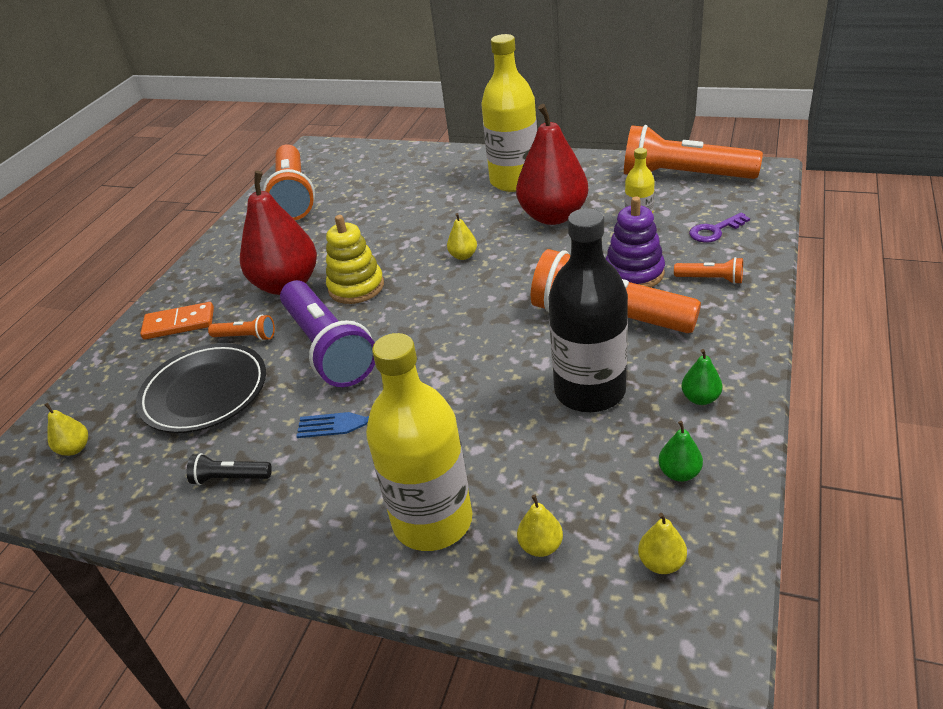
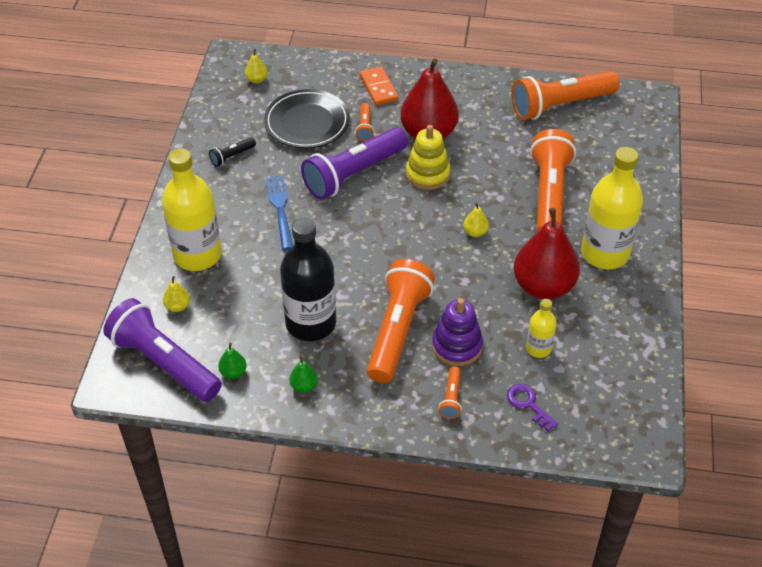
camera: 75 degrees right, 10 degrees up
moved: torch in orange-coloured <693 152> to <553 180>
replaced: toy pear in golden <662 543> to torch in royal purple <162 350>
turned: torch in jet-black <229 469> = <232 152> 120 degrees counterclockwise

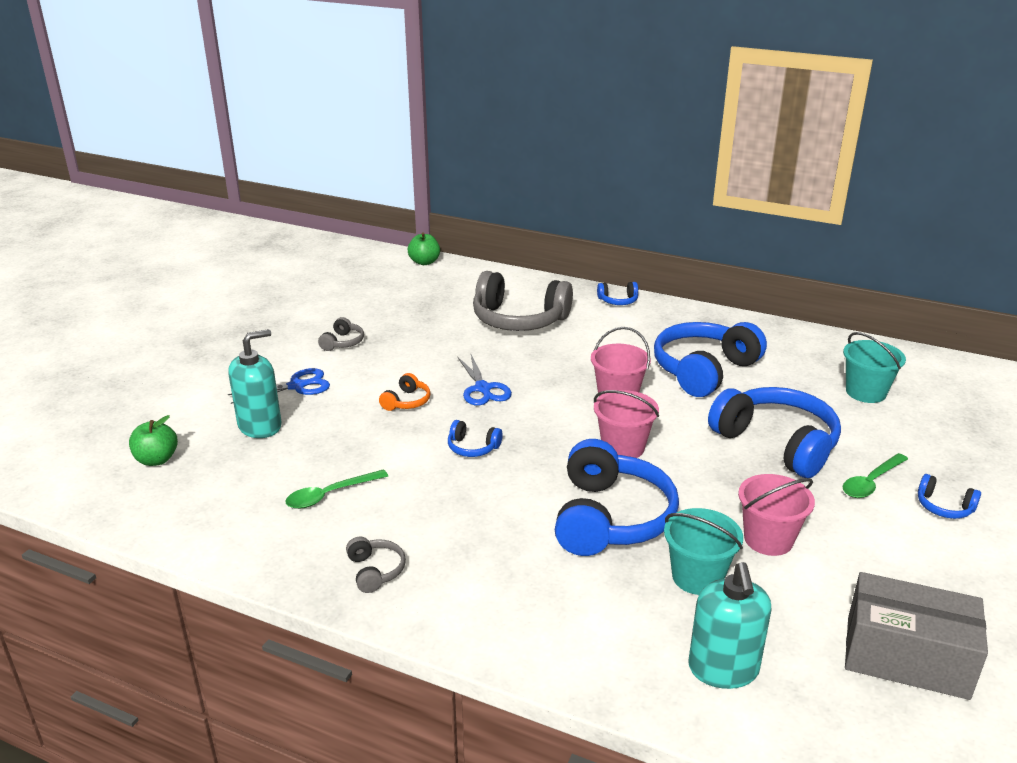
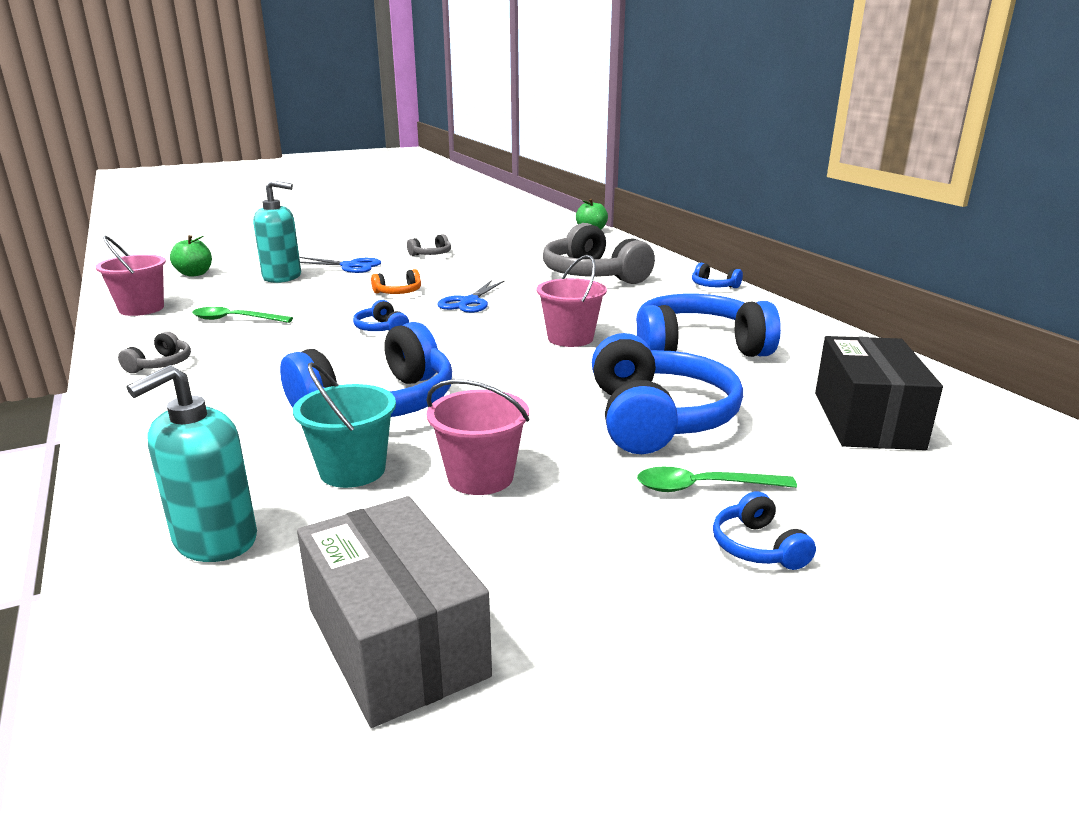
camera: 40 degrees right, 5 degrees down
moved: pail in rosy <626 424> to <131 276>
replaced: pail in turquoise <874 367> to package in jet-black <879 393>

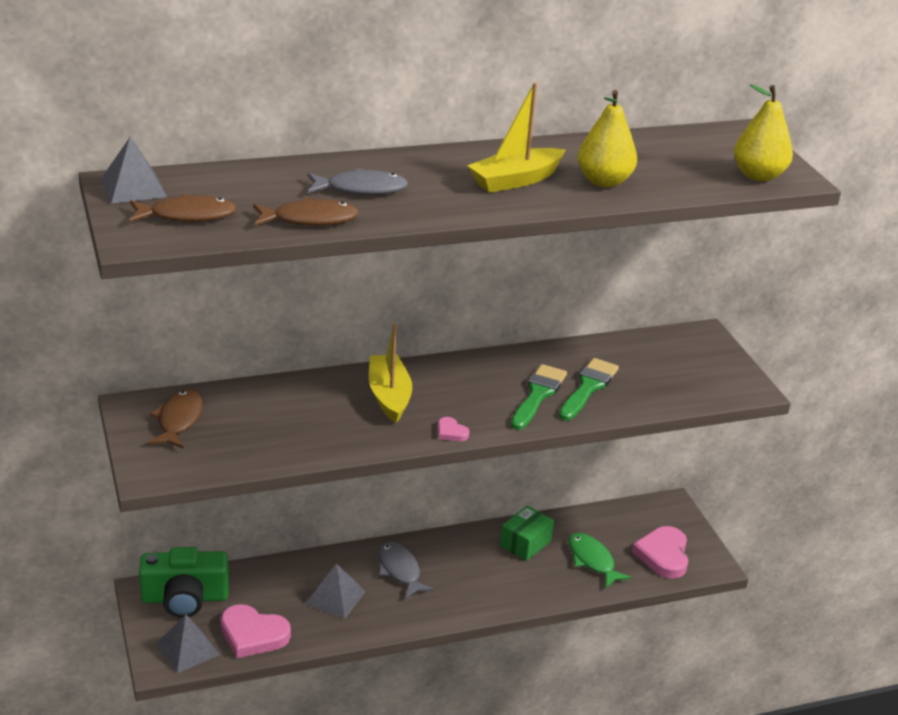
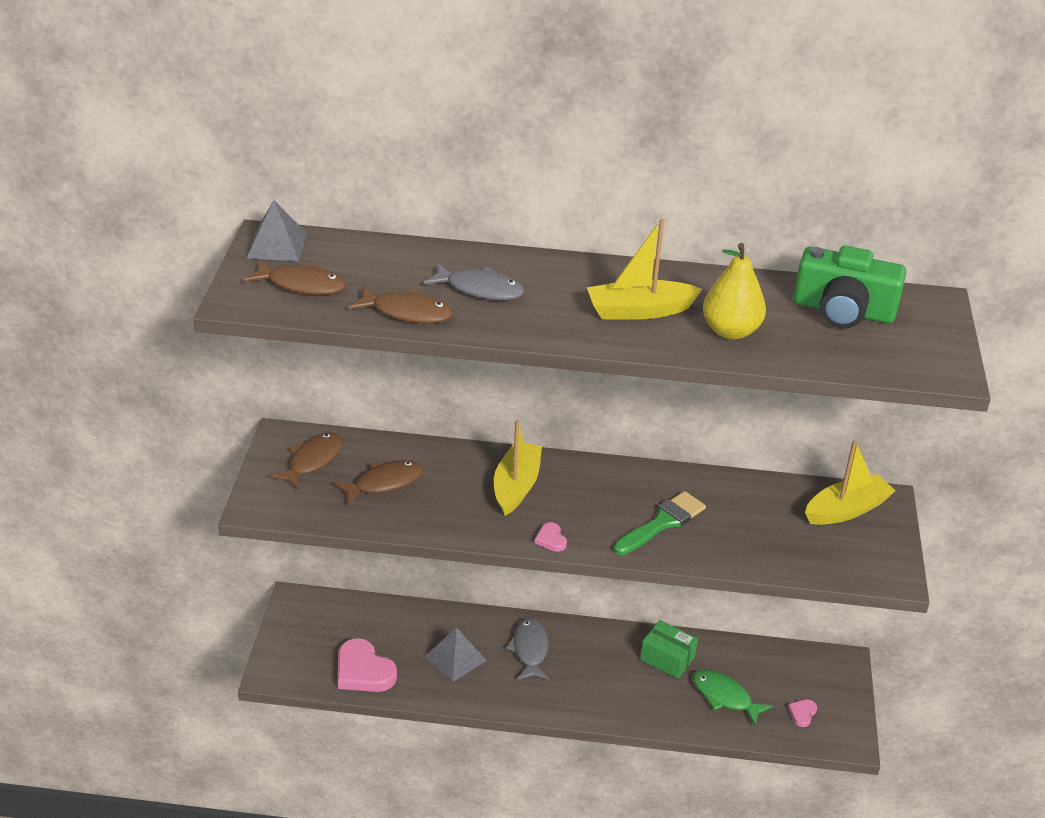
camera: 25 degrees right, 5 degrees up
removed: pyramid shape in gray <188 643>; paintbrush in green <589 389>; toy pear in golden <763 132>
added: fish figure in dark brown <378 482>; sailboat in golden <850 482>
moved: camera in green <184 582> to <849 287>
turned: package in green <527 533> = <669 649> 60 degrees clockwise; fish figure in green <599 560> = <732 697> 45 degrees counterclockwise
resized: love heart in rosy <660 552> = <802 713> x0.47

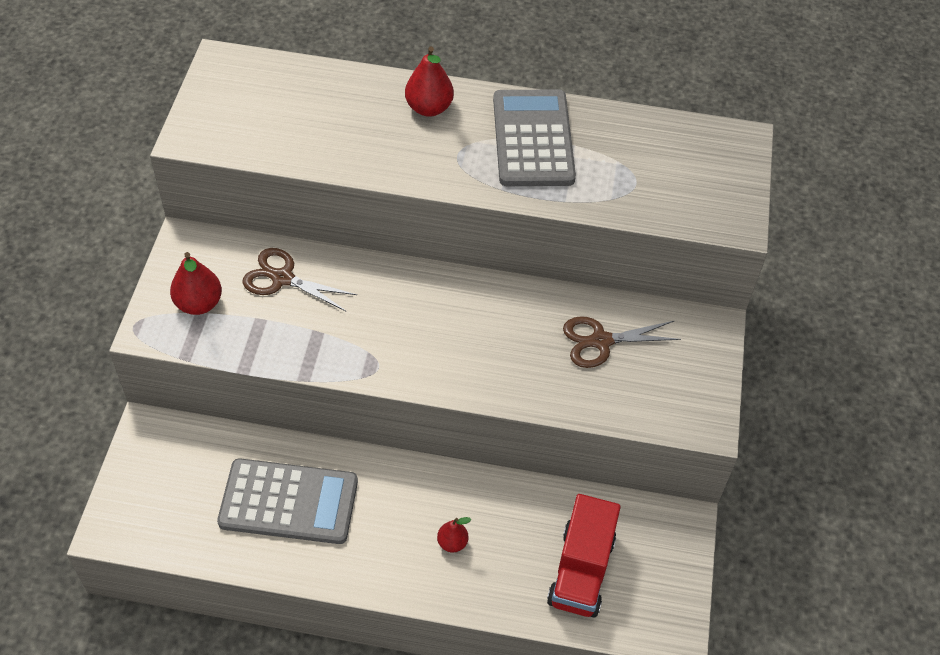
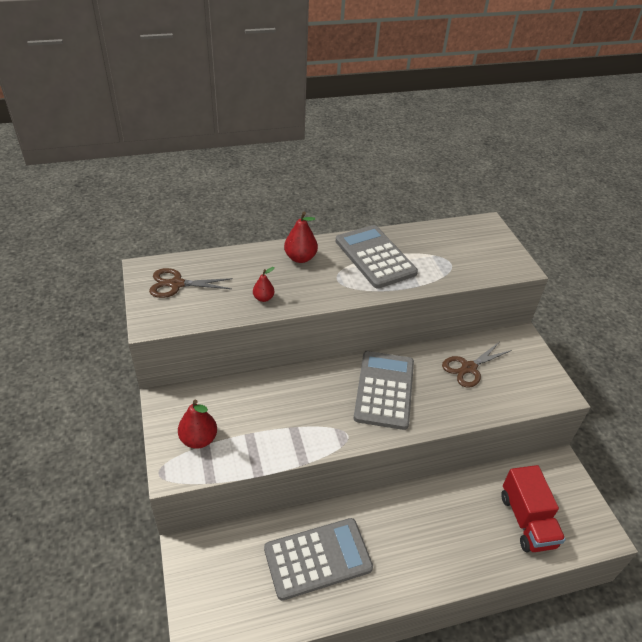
camera: 25 degrees left, 10 degrees down
added: calculator in gray <384 390>
moved: shears in dark brown <299 280> to <191 283>; toy pear in crimson <454 535> to <264 284>

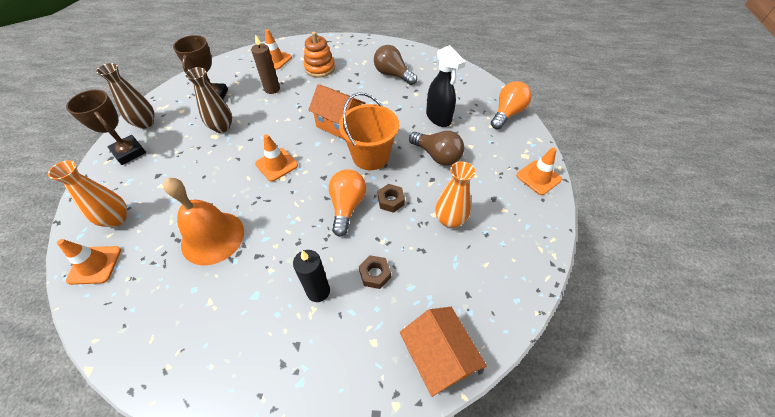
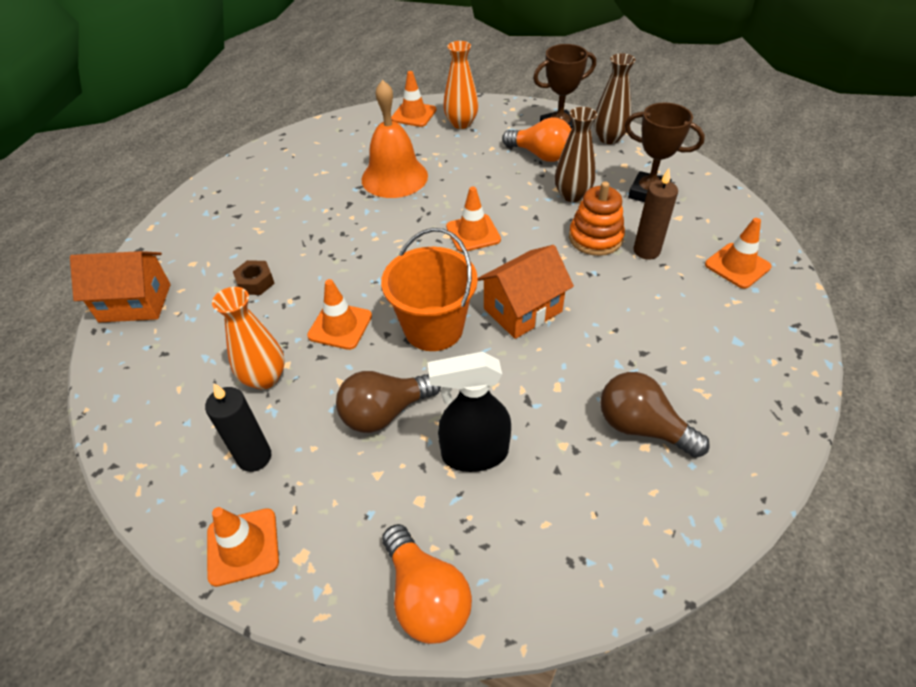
camera: 115 degrees right, 5 degrees down
moved: candle in jet-black <311 276> to <238 427>; light bulb in orange-coloured <347 203> to <536 139>; ring stacker in orange-coloured <319 54> to <597 218>
replaced: hex nut in dark brown <391 198> to road cone in orange-coloured <339 314>
turned: light bulb in dark brown <395 65> = <655 415> 120 degrees counterclockwise

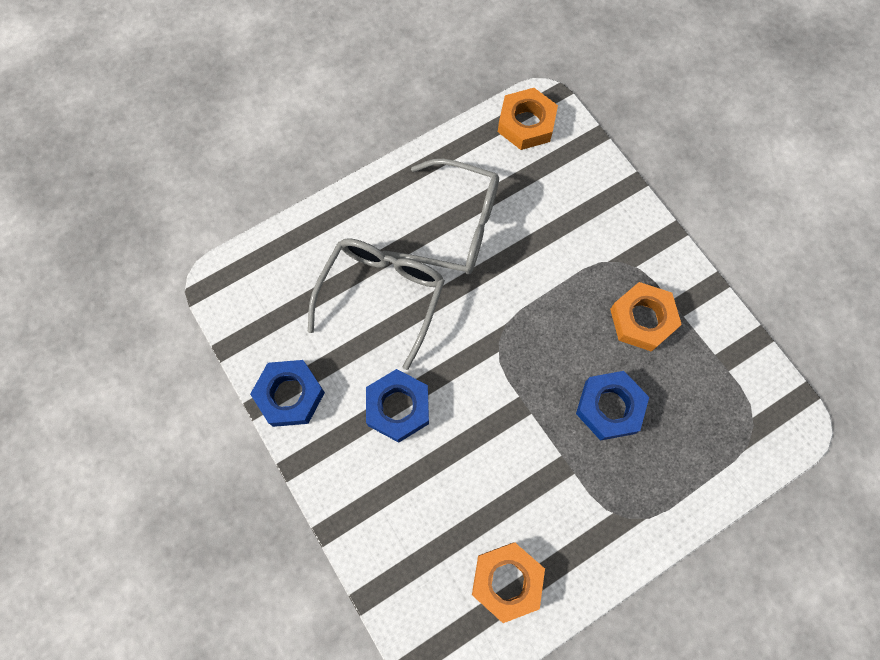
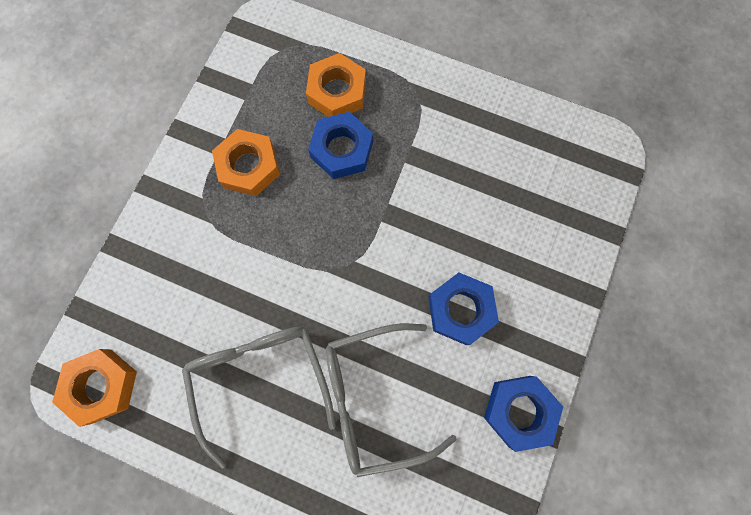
camera: 125 degrees left, 5 degrees up
moved: hex nut in orange-coloured <508 582> to <336 85>

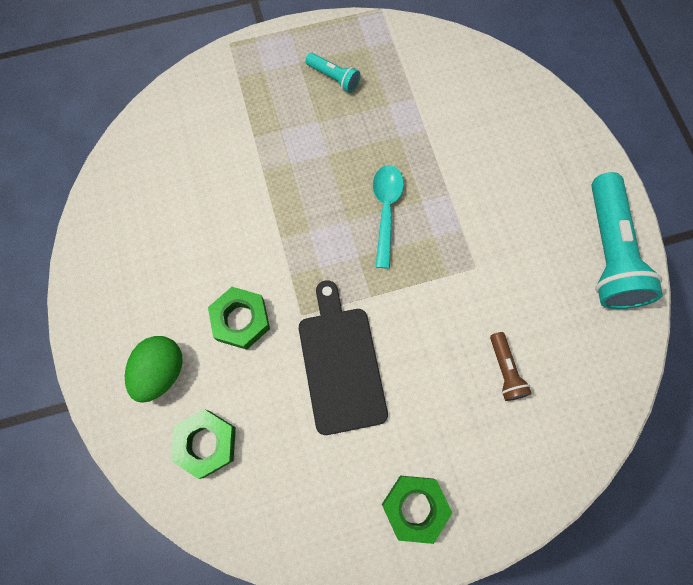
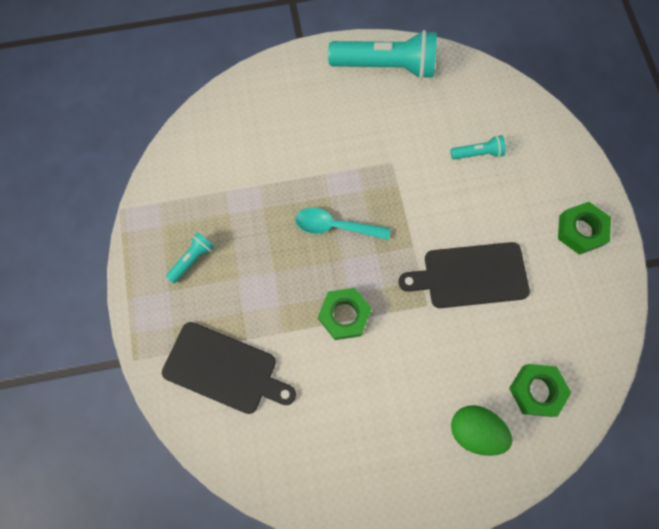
camera: 85 degrees left, 0 degrees up
added: bread board in jet-black <229 368>
moved: hex nut in green <239 318> to <345 314>
recoloured: torch in dark brown <511 366> to torch in turquoise <478 147>

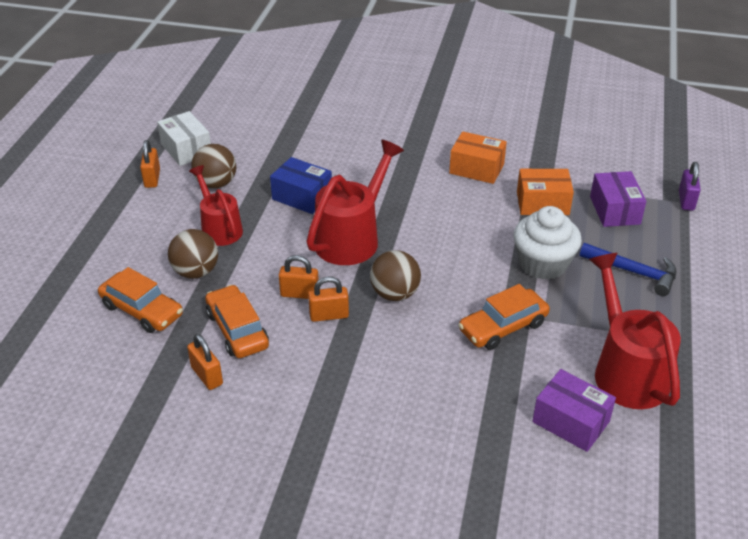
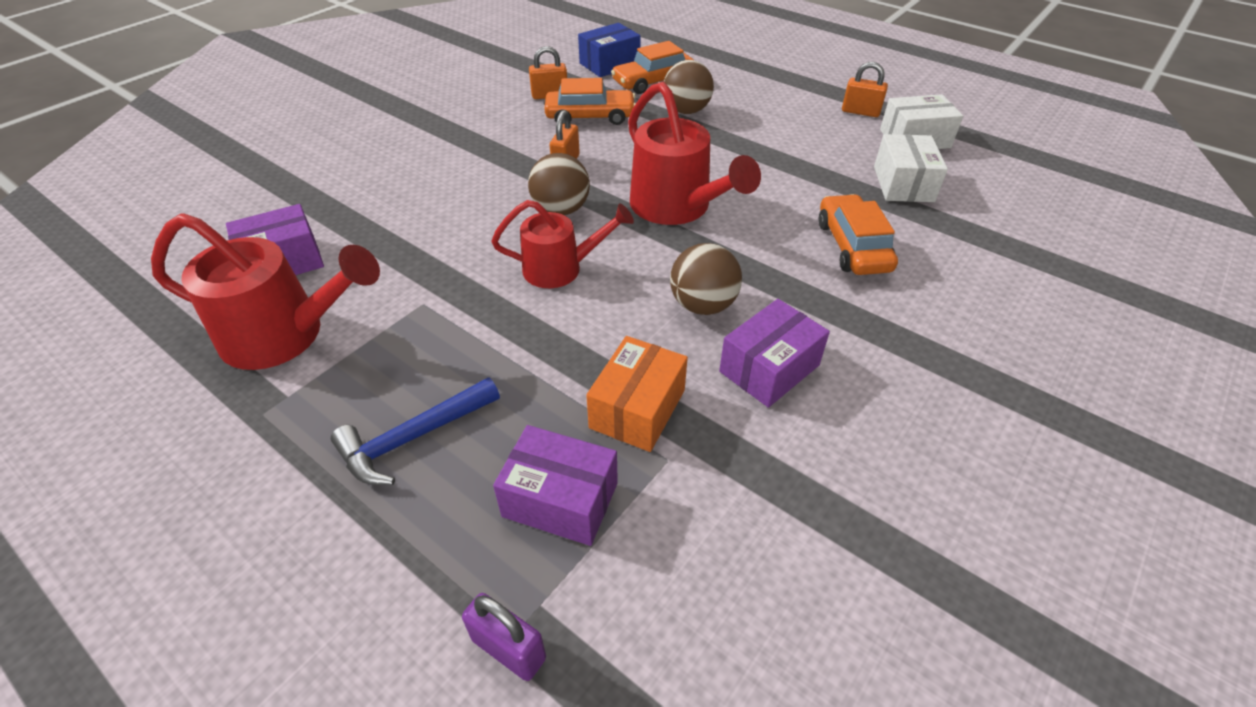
camera: 115 degrees right, 5 degrees up
removed: lock in orange-coloured <299 277>; fairy cake in pure white <547 243>
added: package in pure white <911 168>
moved: watering pot in crimson <216 205> to <562 244>; package in cobalt <301 185> to <609 50>; ball in dark brown <213 166> to <706 279>; toy car in orange-coloured <504 317> to <858 234>
recoloured: package in orange-coloured <478 157> to package in royal purple <774 353>

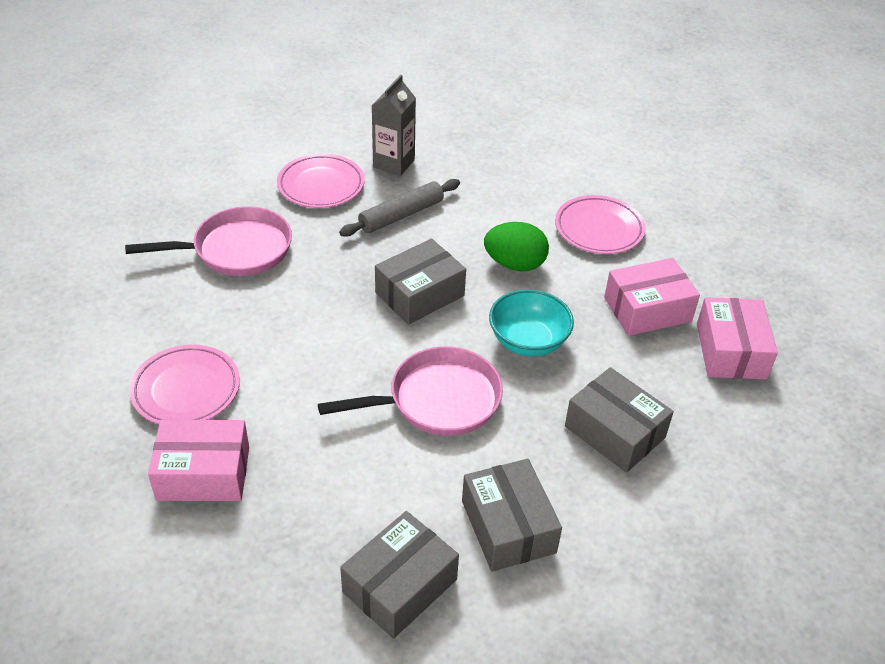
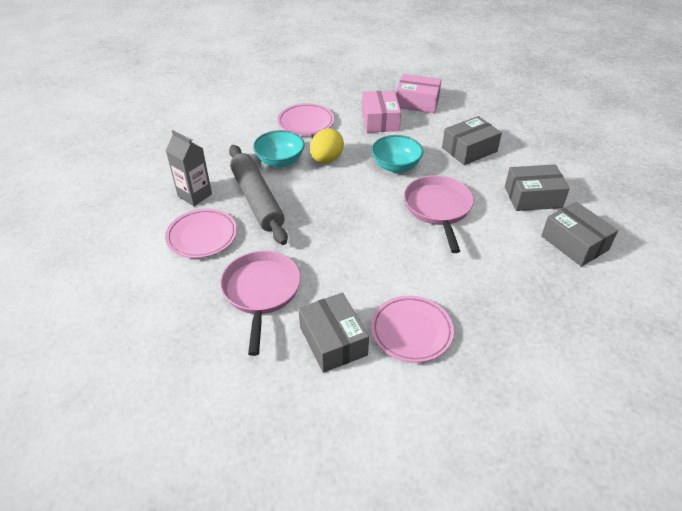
camera: 75 degrees left, 0 degrees up
removed: package in rosy <198 460>
added: bowl in turquoise <279 148>
moved: package in gray <420 282> to <333 333>
recoloured: egg shape in green <516 246> to egg shape in golden <327 145>
resized: rolling pin in gray <399 208> = <258 195> x1.51

